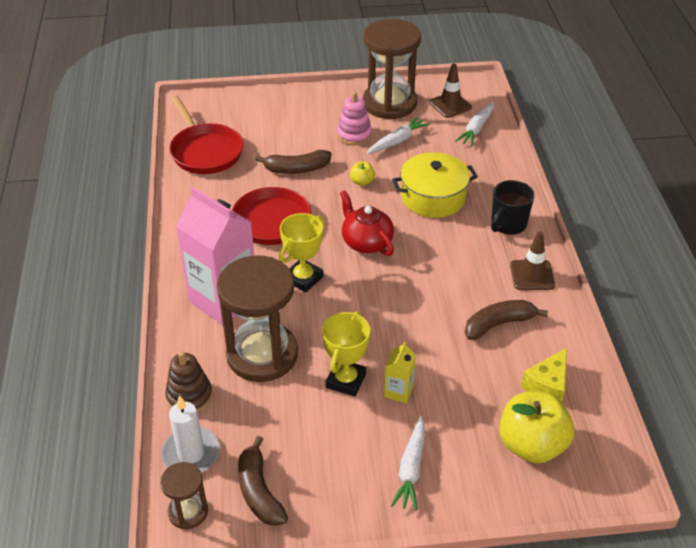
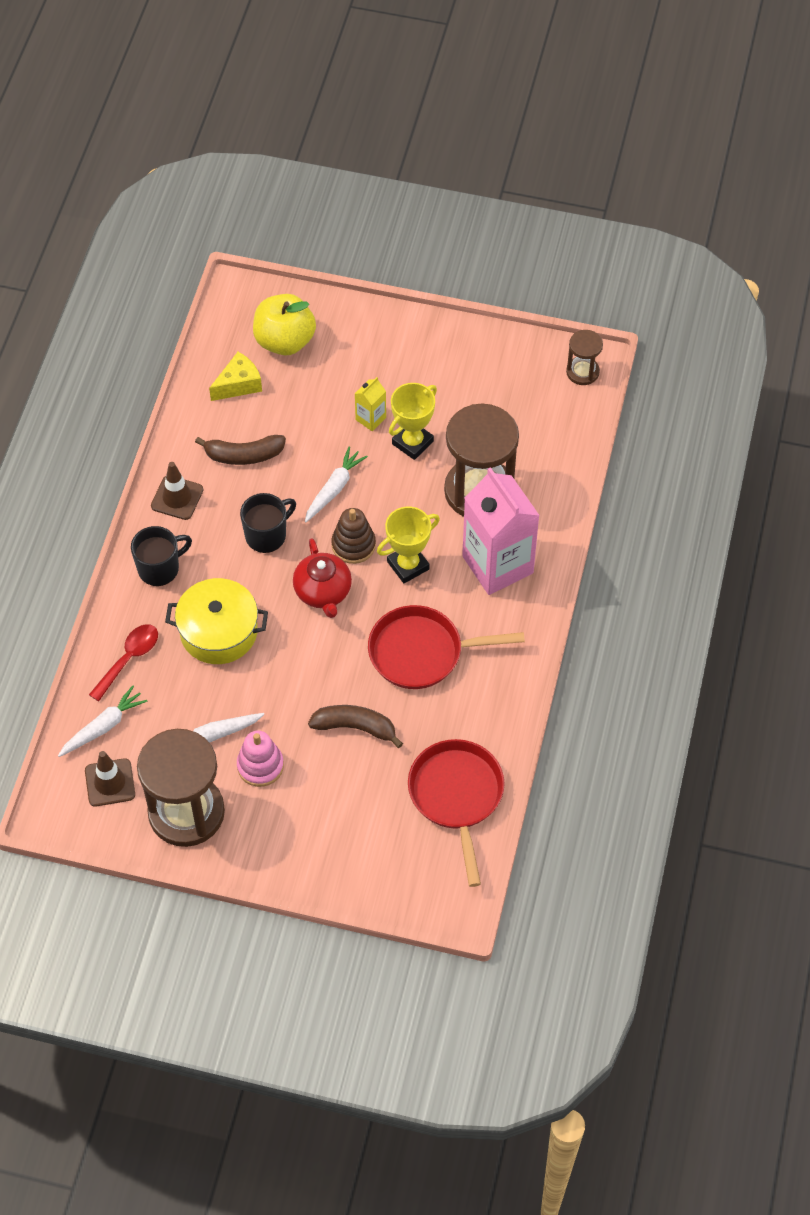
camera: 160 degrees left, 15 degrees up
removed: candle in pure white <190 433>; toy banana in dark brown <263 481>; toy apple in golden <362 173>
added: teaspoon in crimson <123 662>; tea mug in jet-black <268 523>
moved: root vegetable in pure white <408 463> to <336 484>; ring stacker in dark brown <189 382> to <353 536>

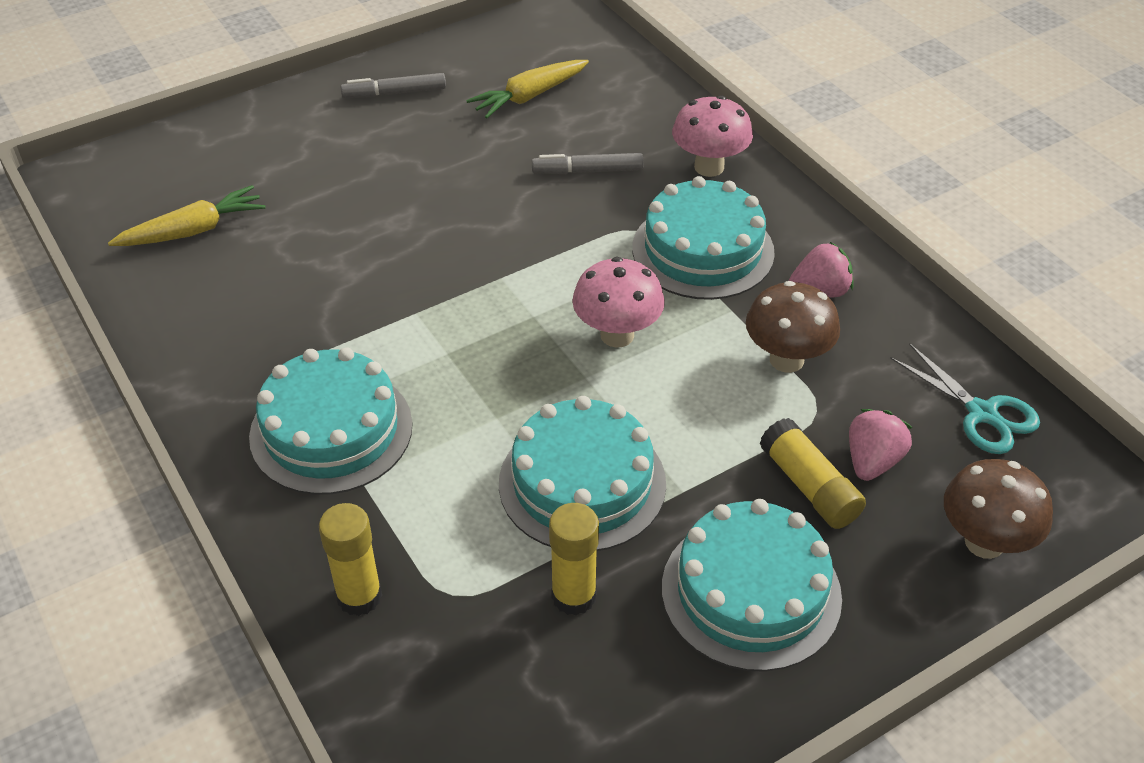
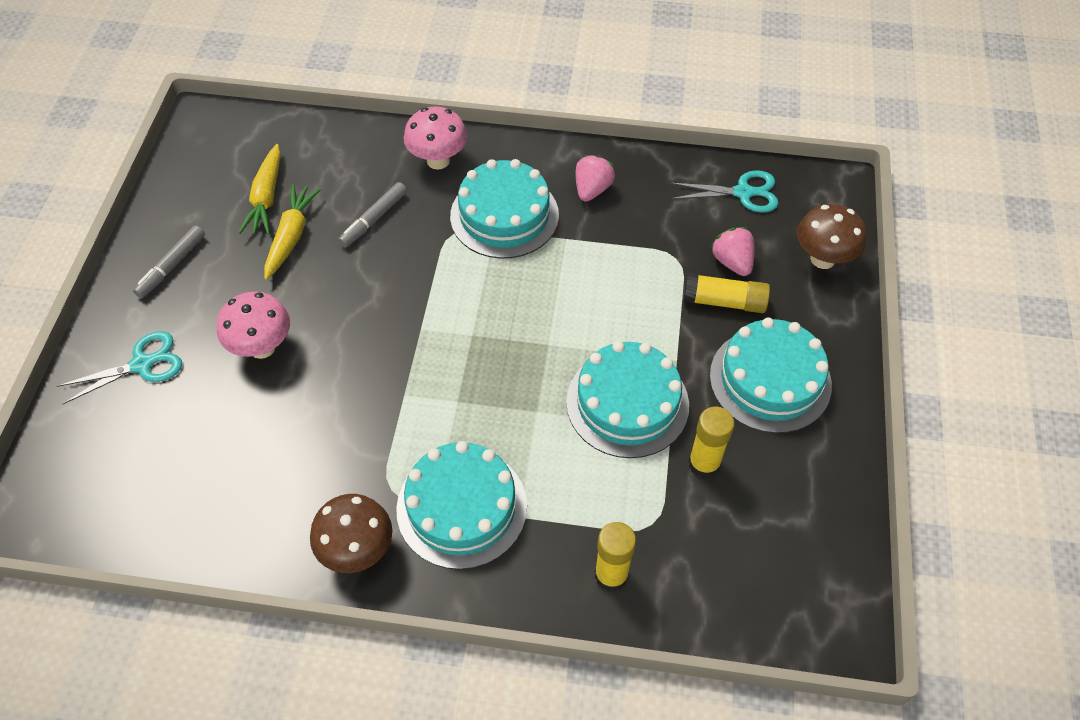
camera: 50 degrees left, 10 degrees up
added: shears in turquoise <119 367>
moved: fungus in rosy <618 302> to <253 325>; root vegetable in golden <186 215> to <292 232>; fungus in dark brown <793 327> to <351 533>

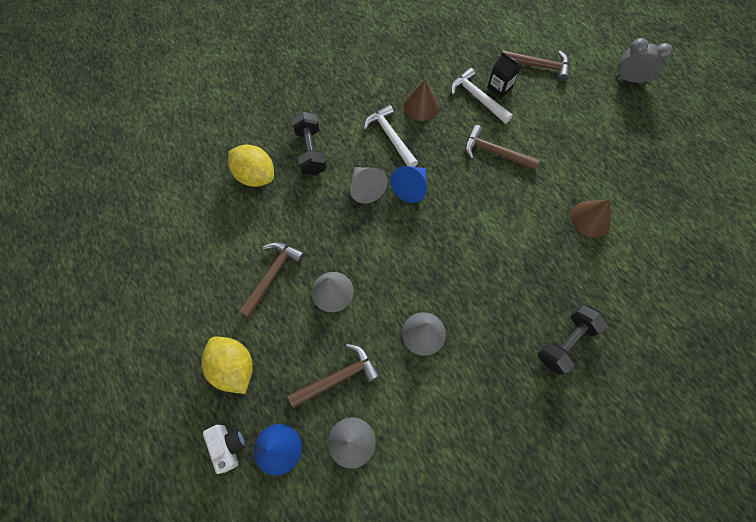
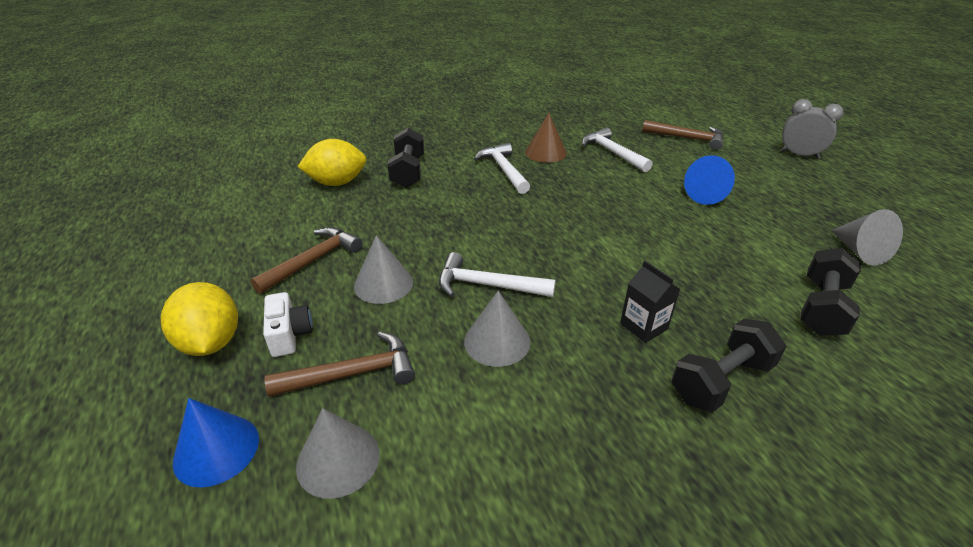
camera: 10 degrees right, 30 degrees down
removed: claw hammer in dark brown <502 147>; solid cone in dark brown <591 218>
added: claw hammer in pure white <497 274>; hand weight in jet-black <830 292>
moved: camera in pure white <224 449> to <288 324>; juice carton in jet-black <504 75> to <650 302>; solid cone in cobalt <409 184> to <709 180>; solid cone in gray <368 185> to <867 237>
turned: lemon in golden <251 166> = <332 162> 60 degrees counterclockwise

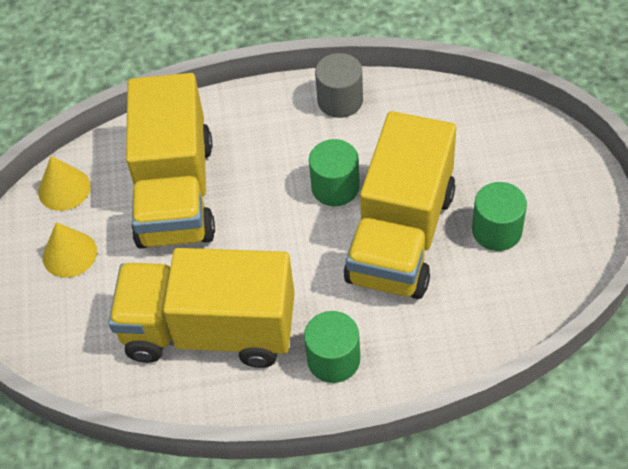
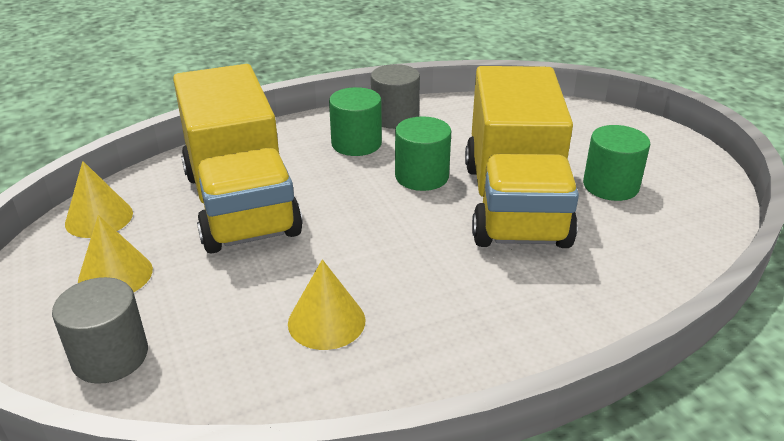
camera: 20 degrees left, 20 degrees down
added: solid cylinder in gray <100 330>
moved: solid cylinder in green <332 347> to <355 121>
replaced: truck in golden <201 308> to solid cone in golden <326 304>

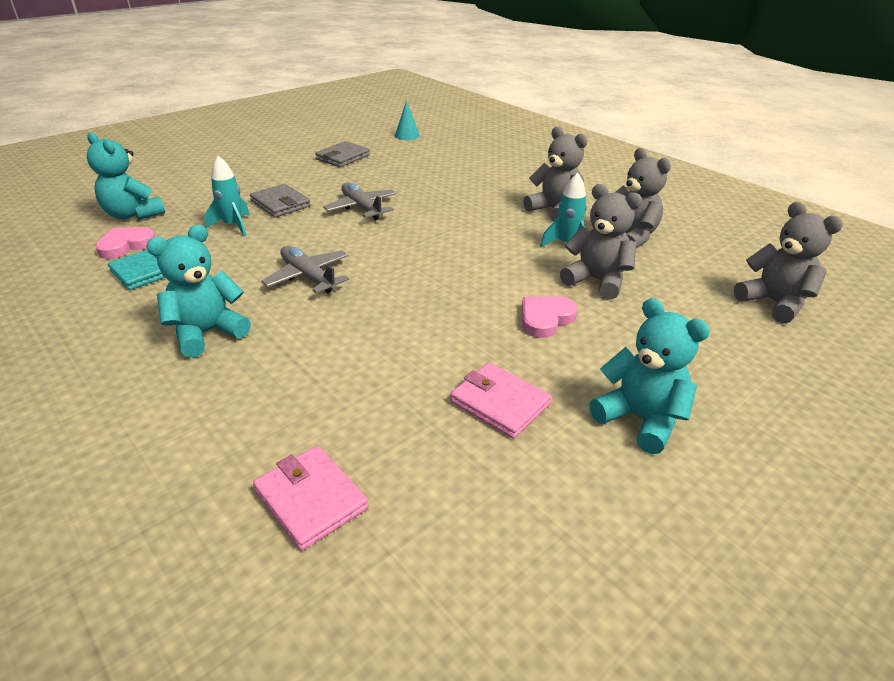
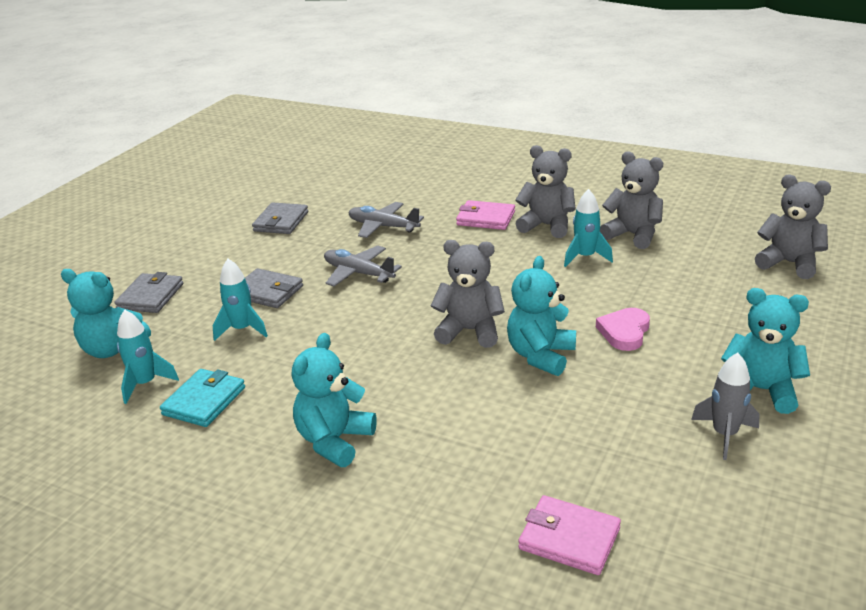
camera: 20 degrees left, 5 degrees down
removed: solid cone in turquoise <407 120>
added: card wallet in gray <148 292>; teddy bear in turquoise <541 316>; rocket in gray <725 406>
moved: toy plane in gray <305 269> to <386 220>; teddy bear in gray <601 242> to <468 294>; card wallet in rosy <500 401> to <485 215>
replaced: love heart in rosy <125 243> to rocket in turquoise <148 356>

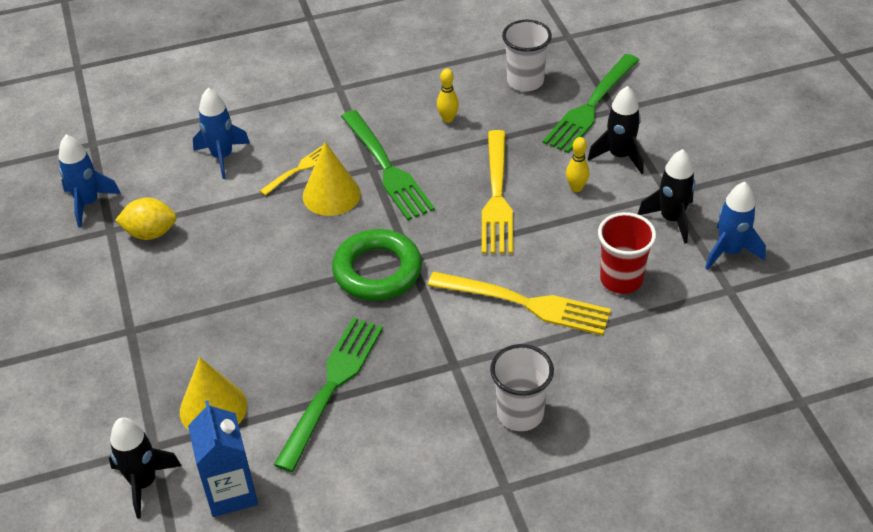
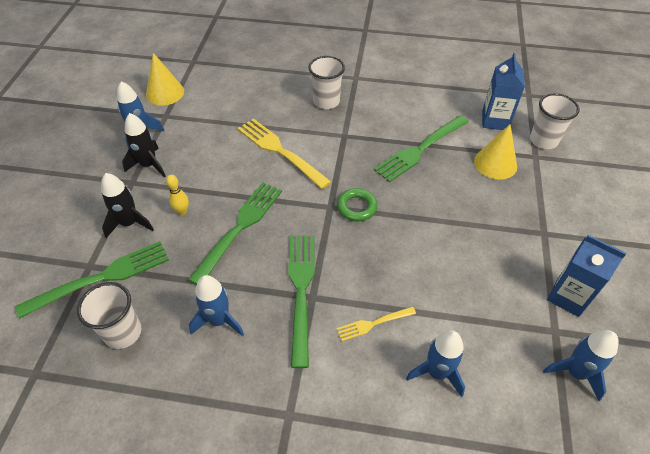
camera: 155 degrees left, 5 degrees up
removed: lemon in golden <146 219>; beaker in crimson <627 253>
added: juice carton in cobalt <586 276>
moved: solid cone in golden <332 179> to <165 79>
replaced: tenpin in golden <448 96> to rocket in cobalt <216 305>; rocket in jet-black <145 467> to beaker in pure white <555 121>
recoloured: table fork in golden <497 192> to table fork in green <235 233>
resized: ring in green <377 265> = <357 204> x0.61

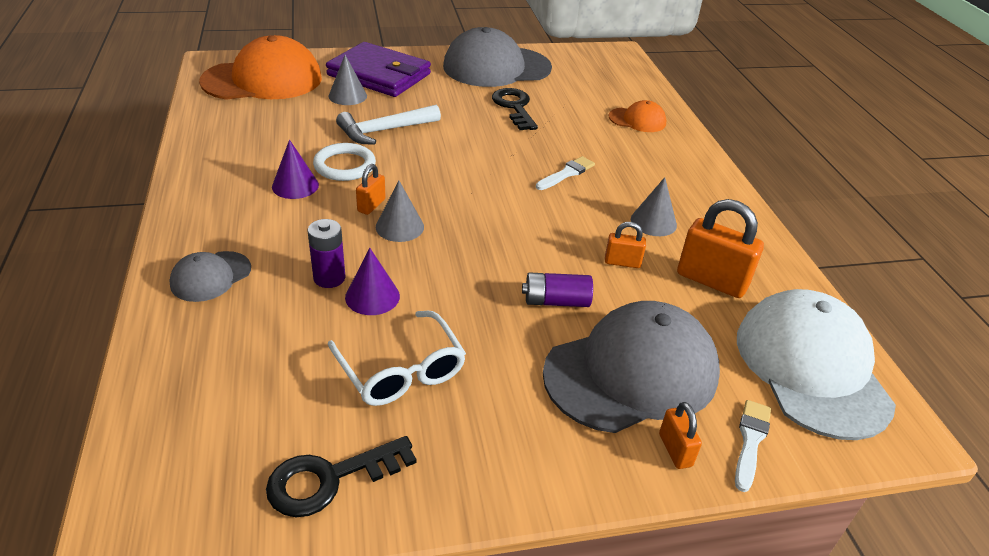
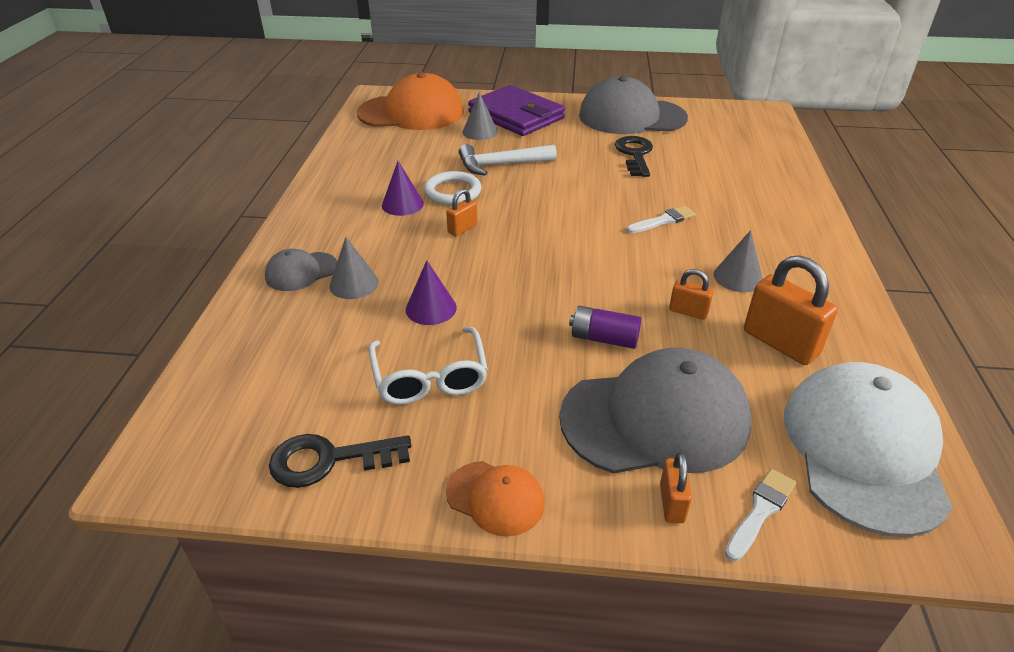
camera: 20 degrees right, 0 degrees up
removed: battery in royal purple <326 253>
moved: solid cone in gray <400 211> to <354 268>; baseball cap in orange-coloured <637 116> to <495 499>

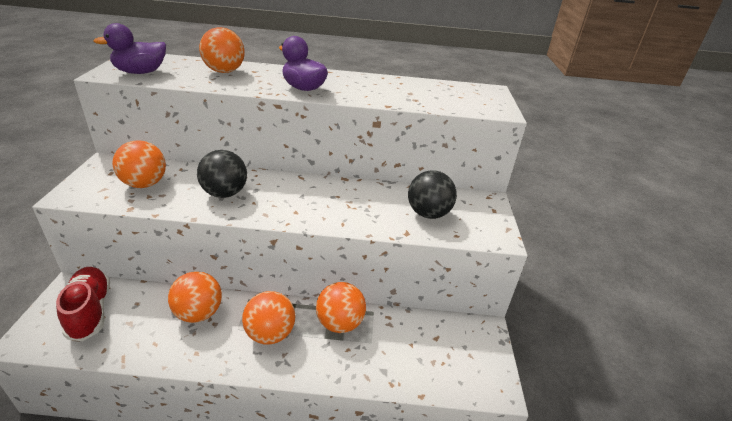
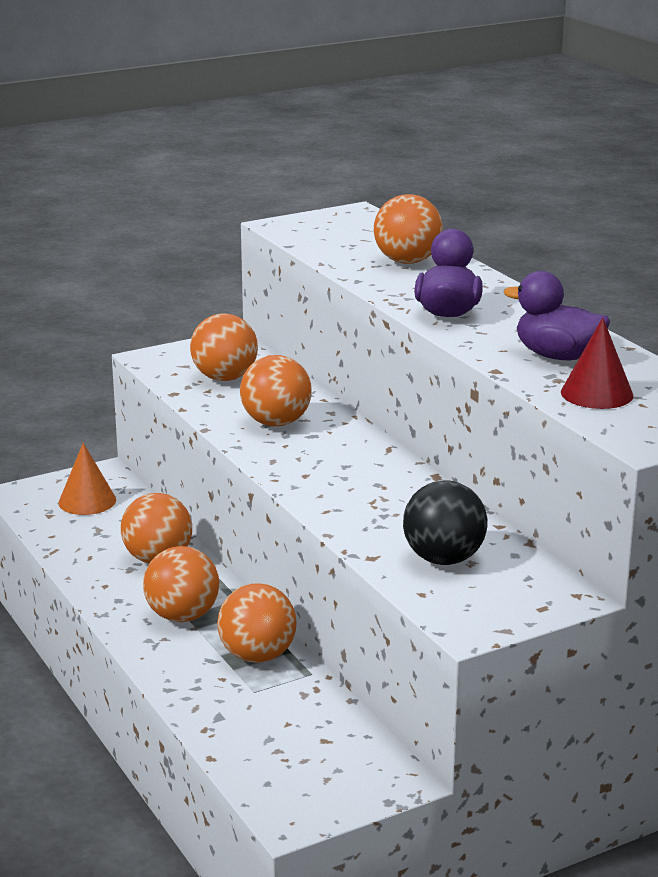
camera: 60 degrees right, 10 degrees down
added: solid cone in crimson <597 363>
moved: duck in royal purple <130 48> to <557 316>
replaced: shoe in crimson <83 304> to solid cone in orange-coloured <87 479>
recoloured: ball in jet-black <222 174> to ball in orange-coloured <276 390>

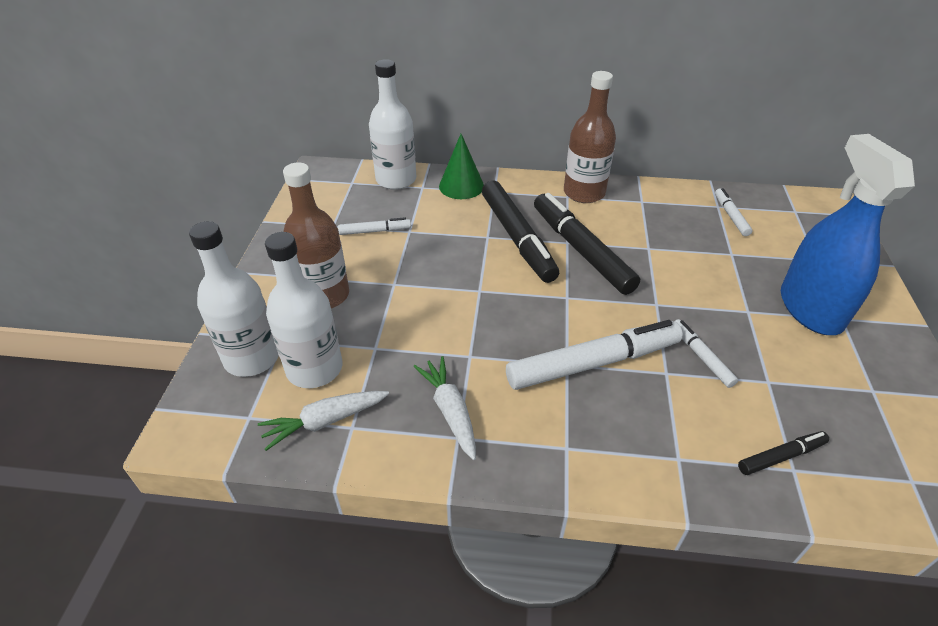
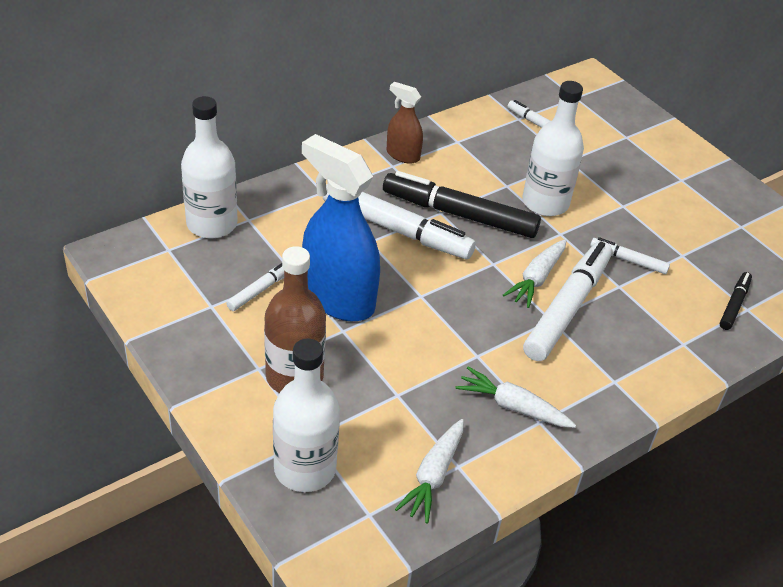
camera: 45 degrees left, 0 degrees up
removed: solid cone in green <461 166>
added: root vegetable in pure white <534 273>
moved: spray cleaner in cobalt <848 234> to <341 227>; drink bottle in pure white <303 310> to <553 148>
replaced: drink bottle in dark brown <590 137> to spray cleaner in dark brown <405 123>
recoloured: marker in jet-black <520 231> to marker in pure white <399 222>

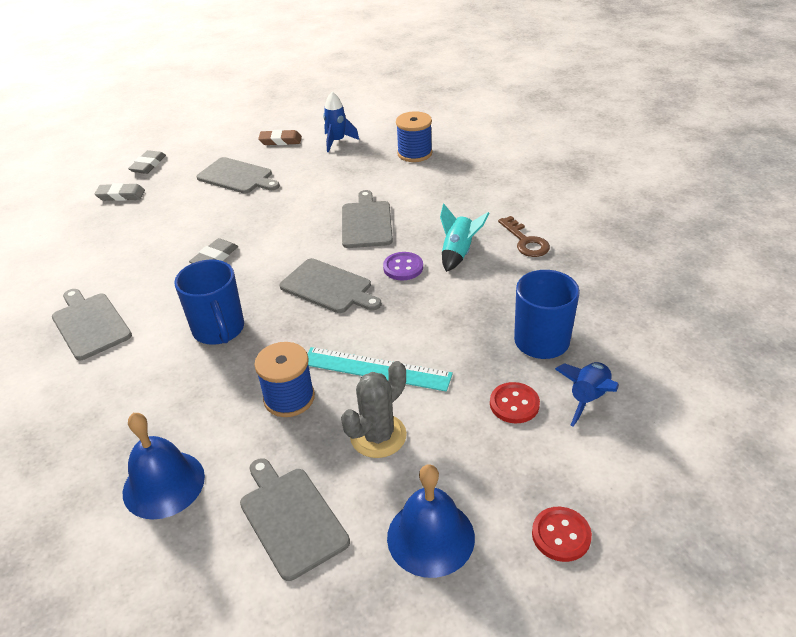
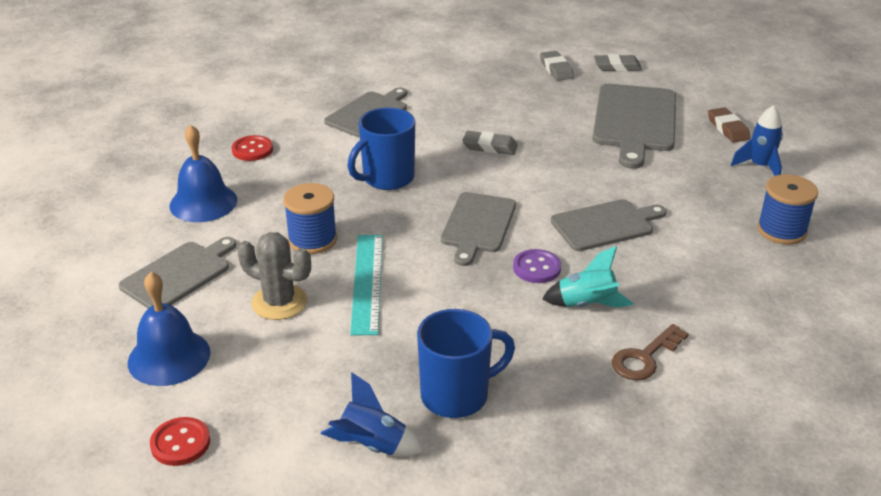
camera: 70 degrees right, 5 degrees down
moved: sewing button in crimson <515 402> to <252 148>
resized: bread board in gray <238 175> = <634 126> x1.52

